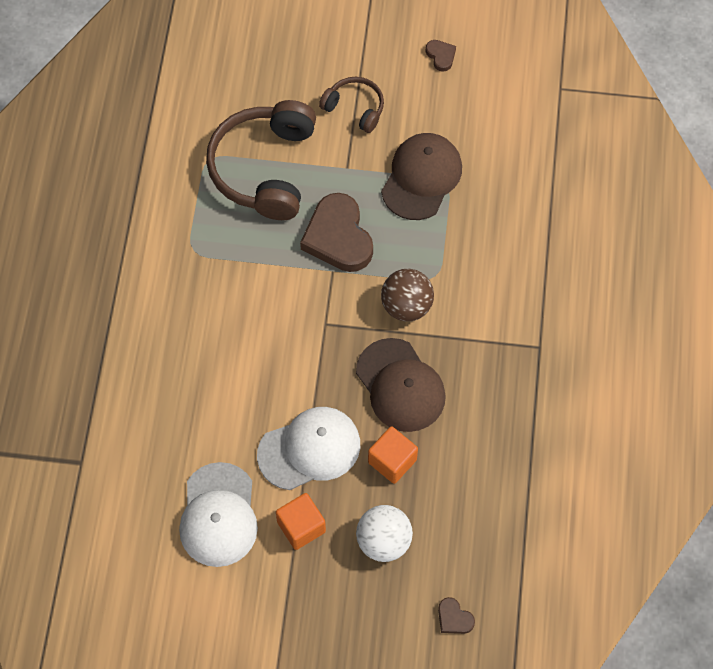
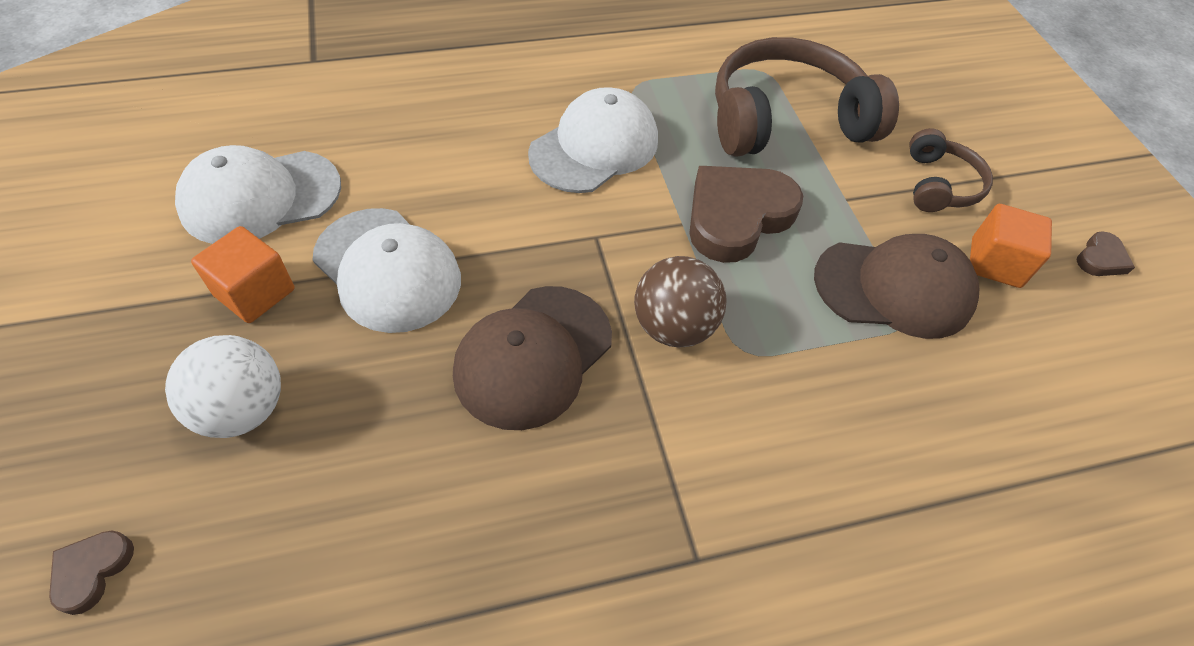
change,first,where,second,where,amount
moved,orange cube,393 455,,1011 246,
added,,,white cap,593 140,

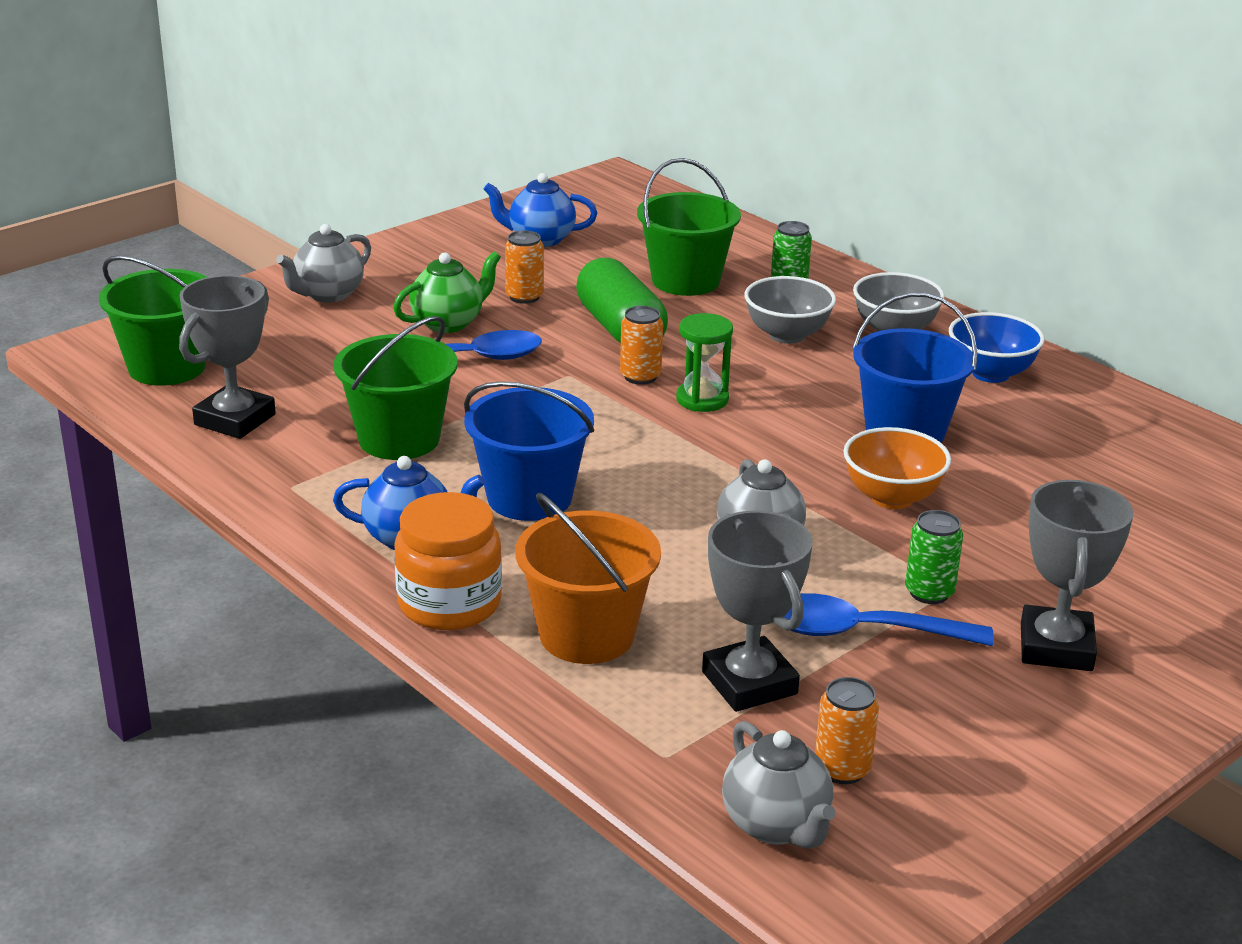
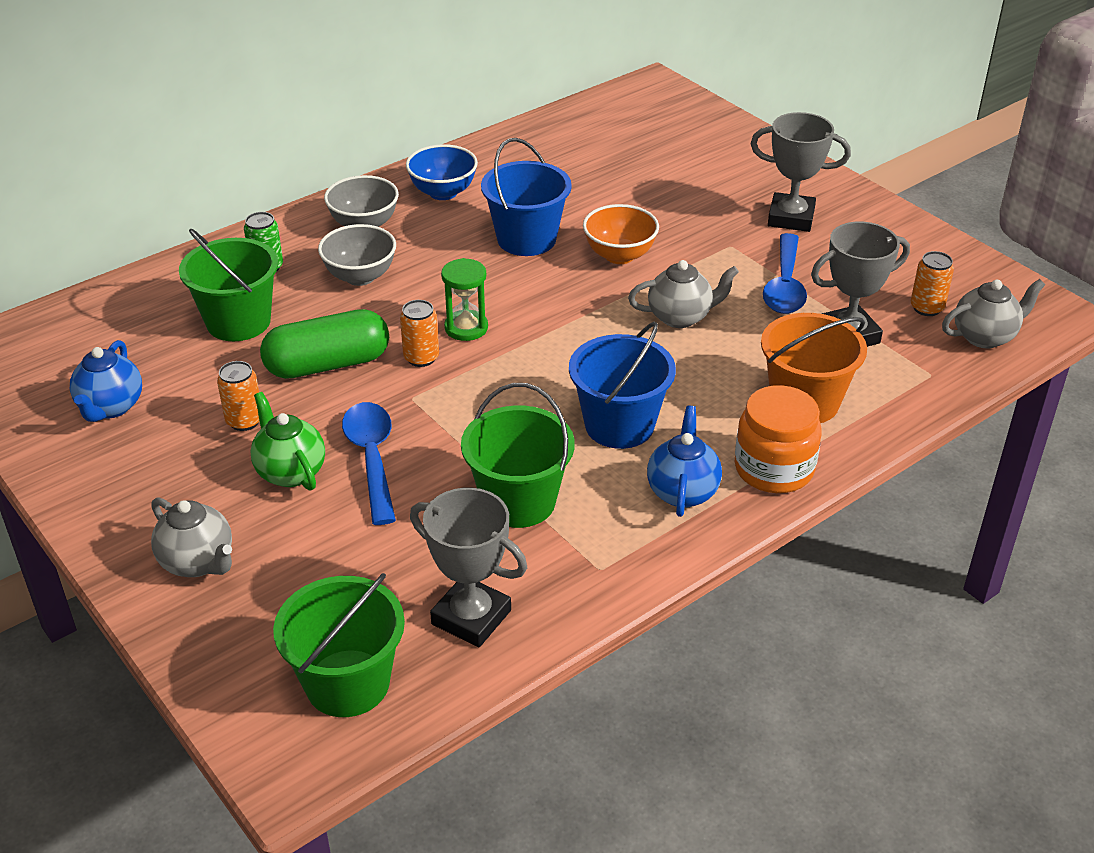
change,first,where,second,where,amount
removed,green can,934 557,,,

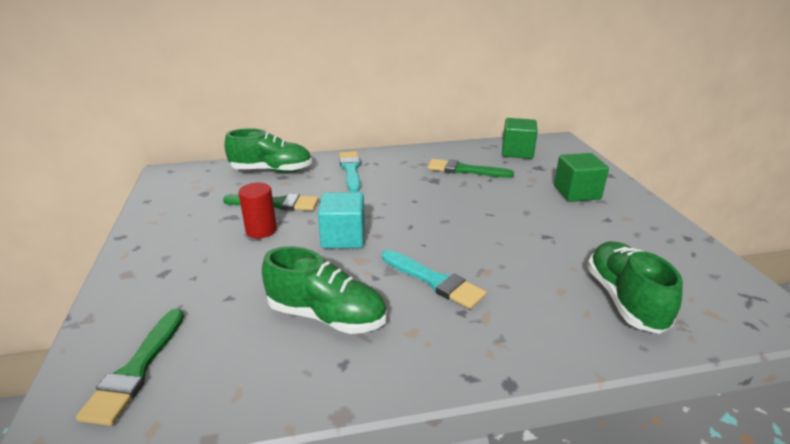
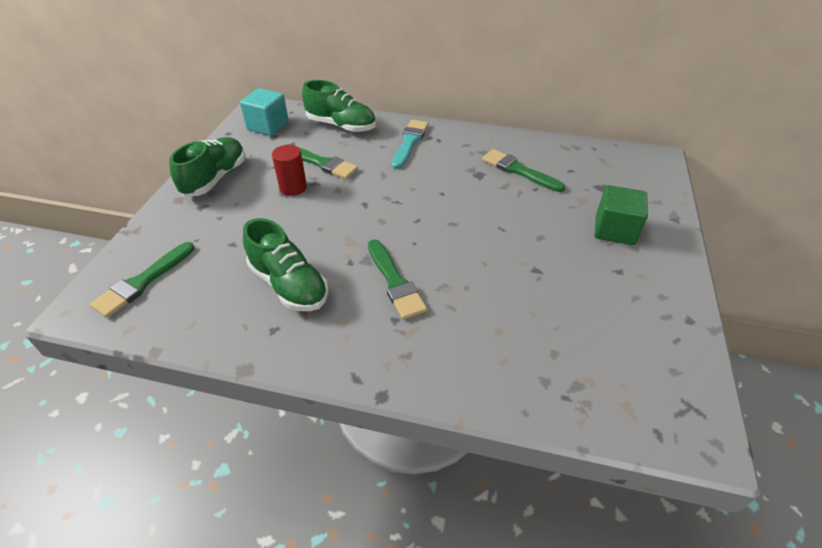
change,first,where,second,where,amount
moved,turquoise cube,341 220,,264 112,
recoloured,turquoise brush,434 279,green brush,397 279,
removed,green cube,520 138,,,
moved,green shoe,635 287,,207 167,

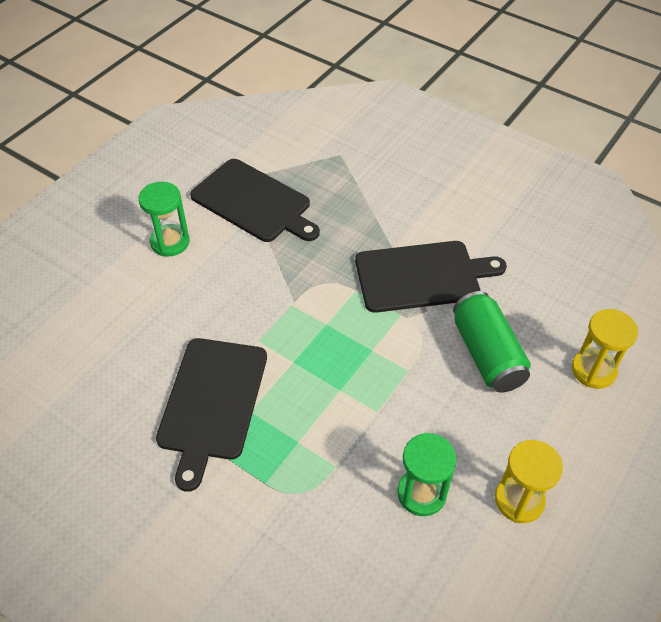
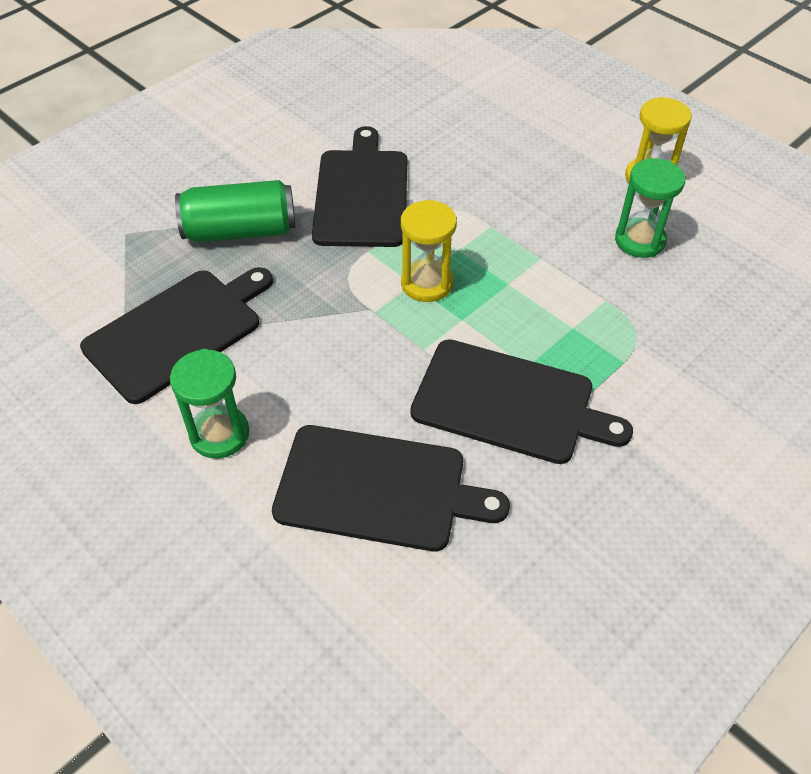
change,first,where,second,where,amount
moved,green can,492 341,,235 211,
moved,yellow hourglass,605 349,,429 251,
added,,,black cutting board,391 488,

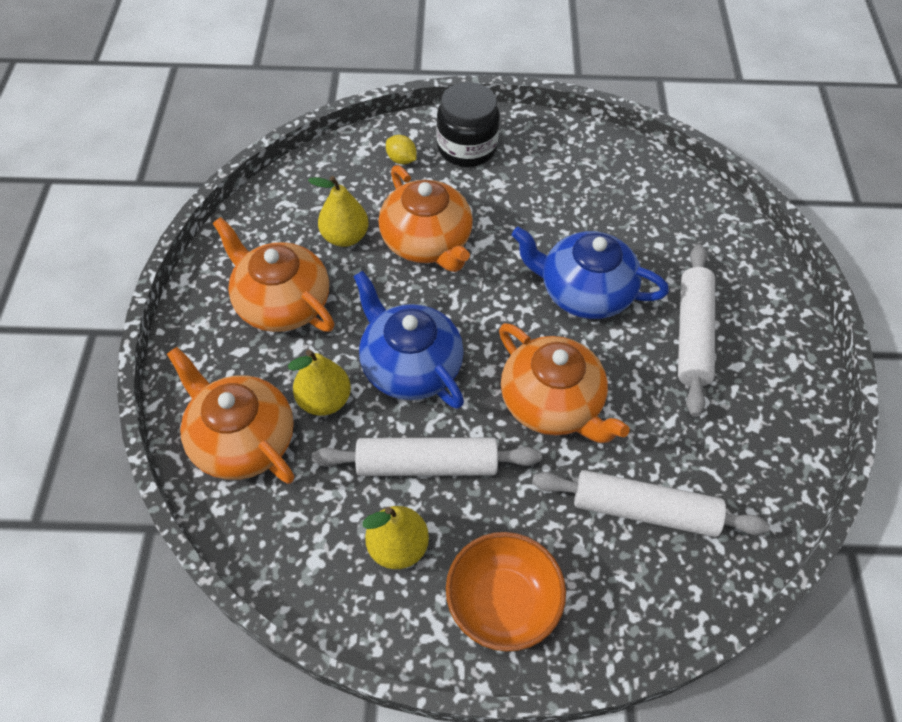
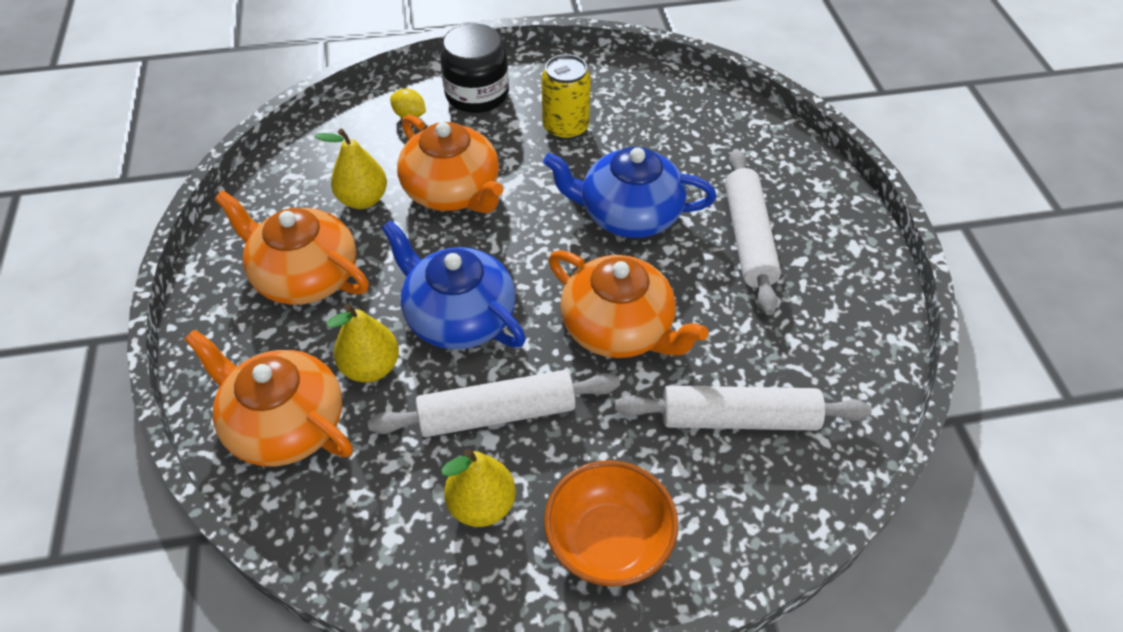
change,first,where,second,where,amount
added,,,yellow can,566 97,

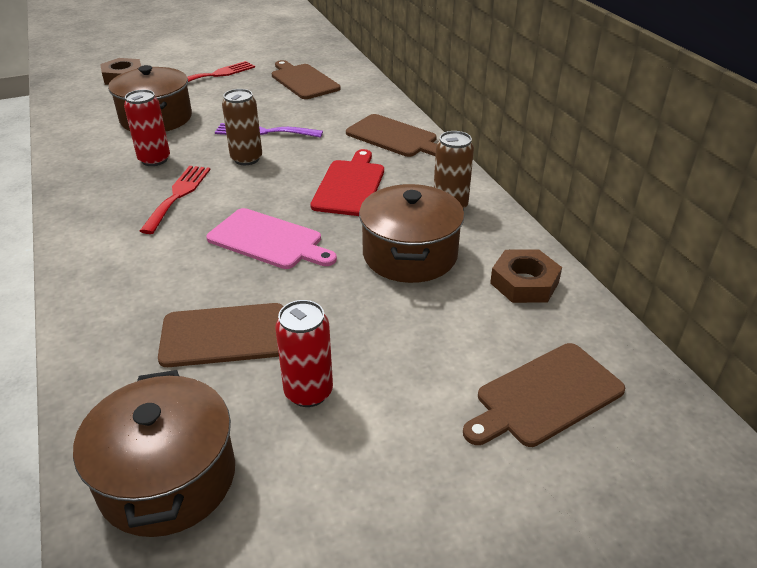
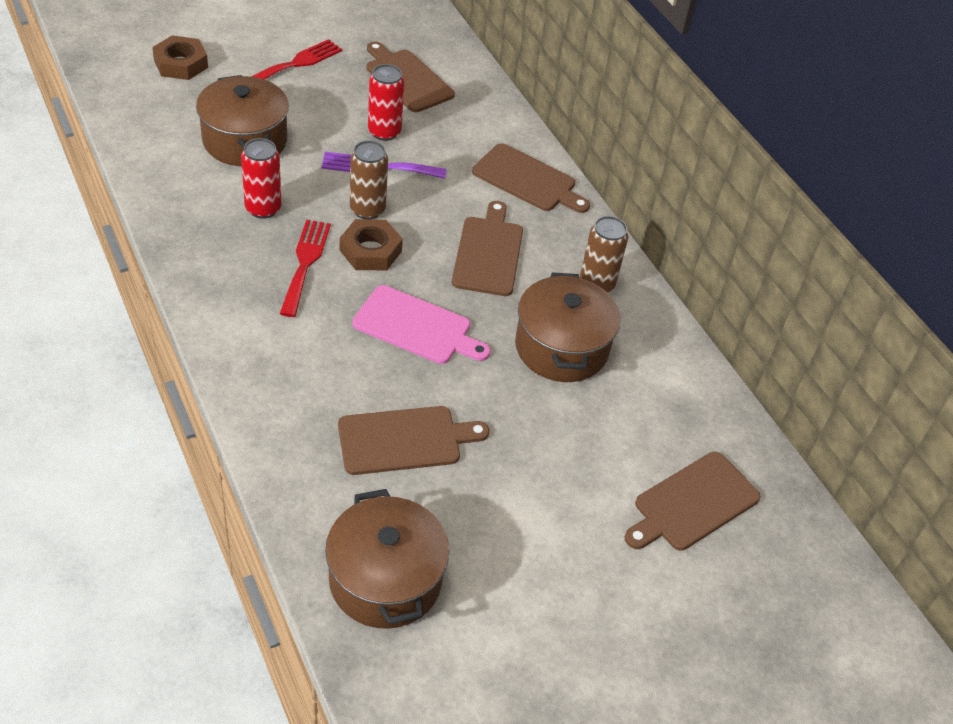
change,first,where,second,where,amount
moved,red can,304 353,,386 102,
recoloured,red cutting board,347 182,brown cutting board,487 248,
moved,brown nut,526 276,,371 244,

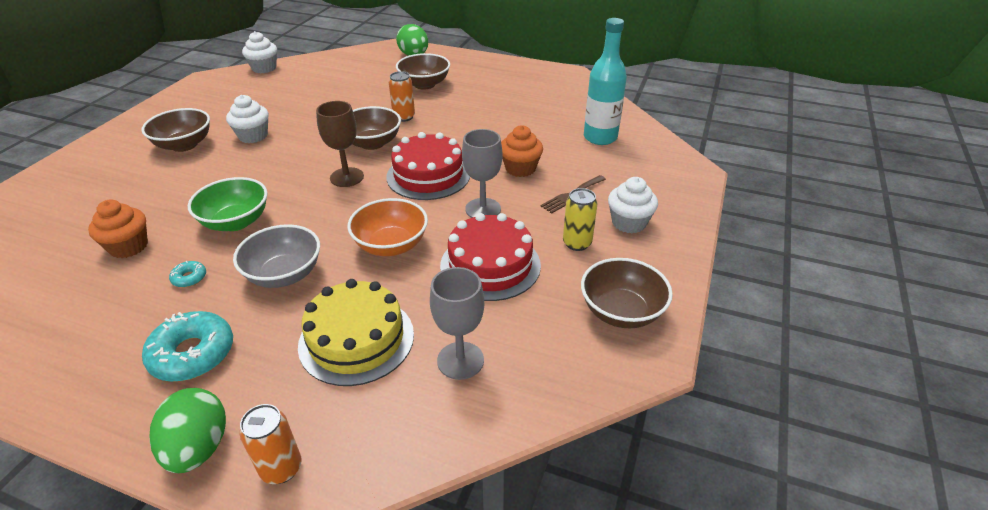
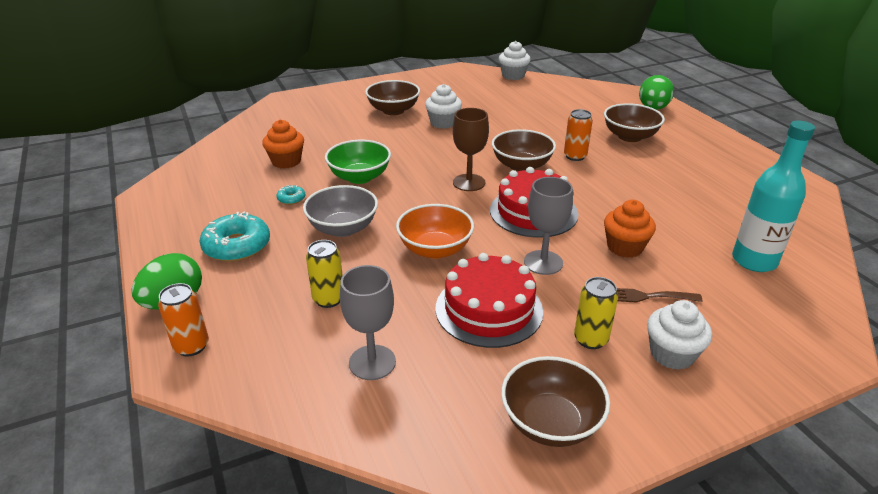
change,first,where,second,where,amount
replaced,yellow cake,356 332,yellow can,324 274,

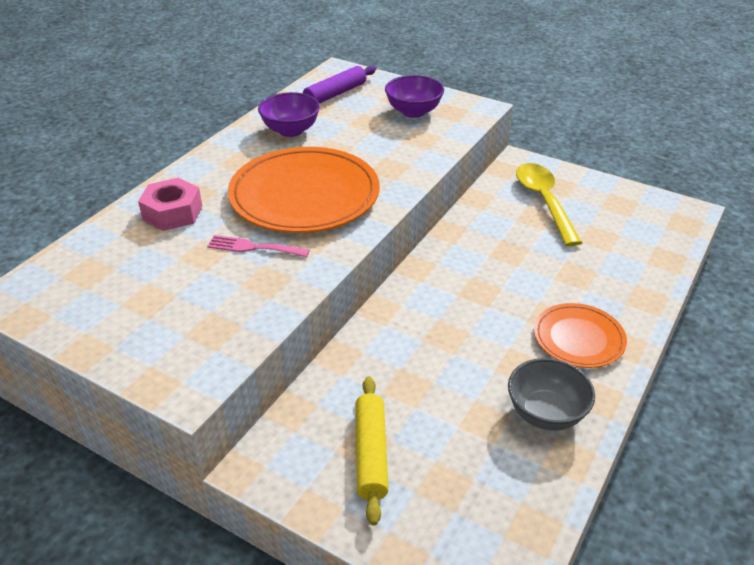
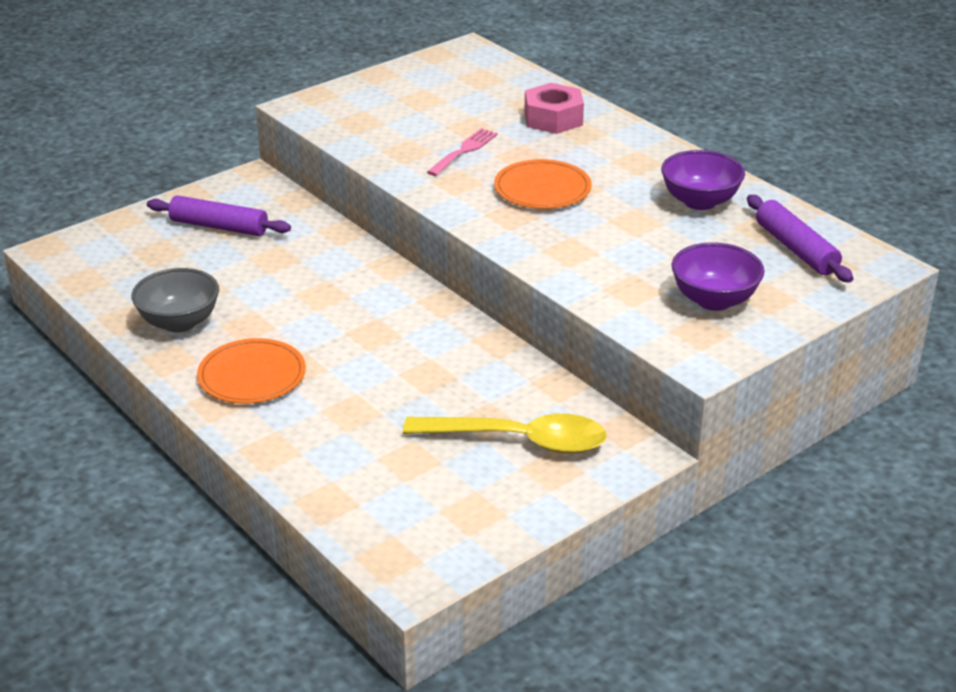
change,first,where,second,where,amount
resized,orange plate,304 190,,543 184,x0.54
recoloured,yellow rolling pin,372 451,purple rolling pin,219 215,

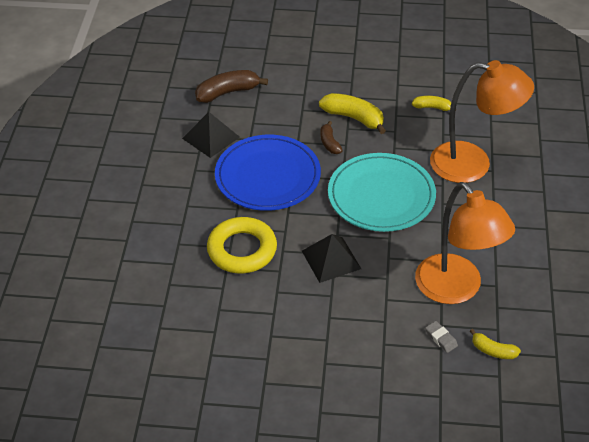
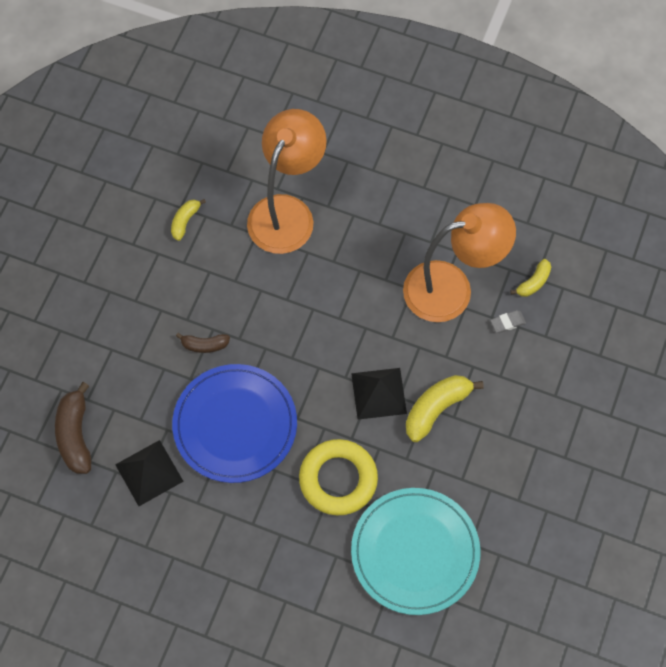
change,first,where,second,where,amount
moved,yellow banana,352 113,,445 408,
moved,turquoise plate,382 192,,415 551,

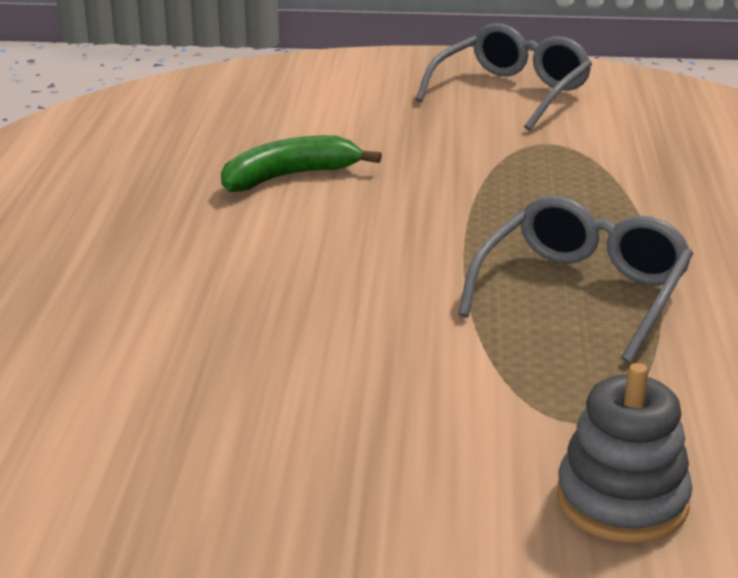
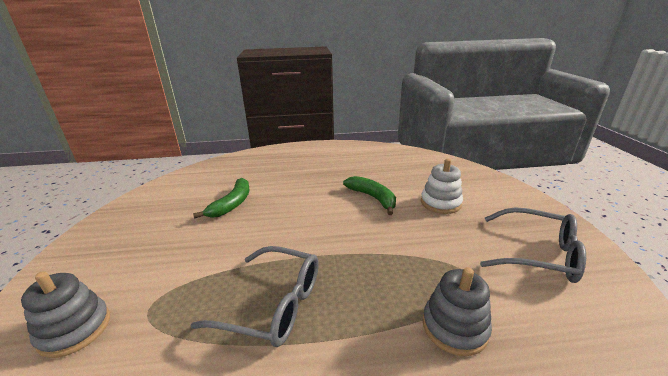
change,first,where,second,where,amount
added,,,green banana,221 198,
added,,,white stacking toy,442 186,
added,,,grey stacking toy,457 311,

